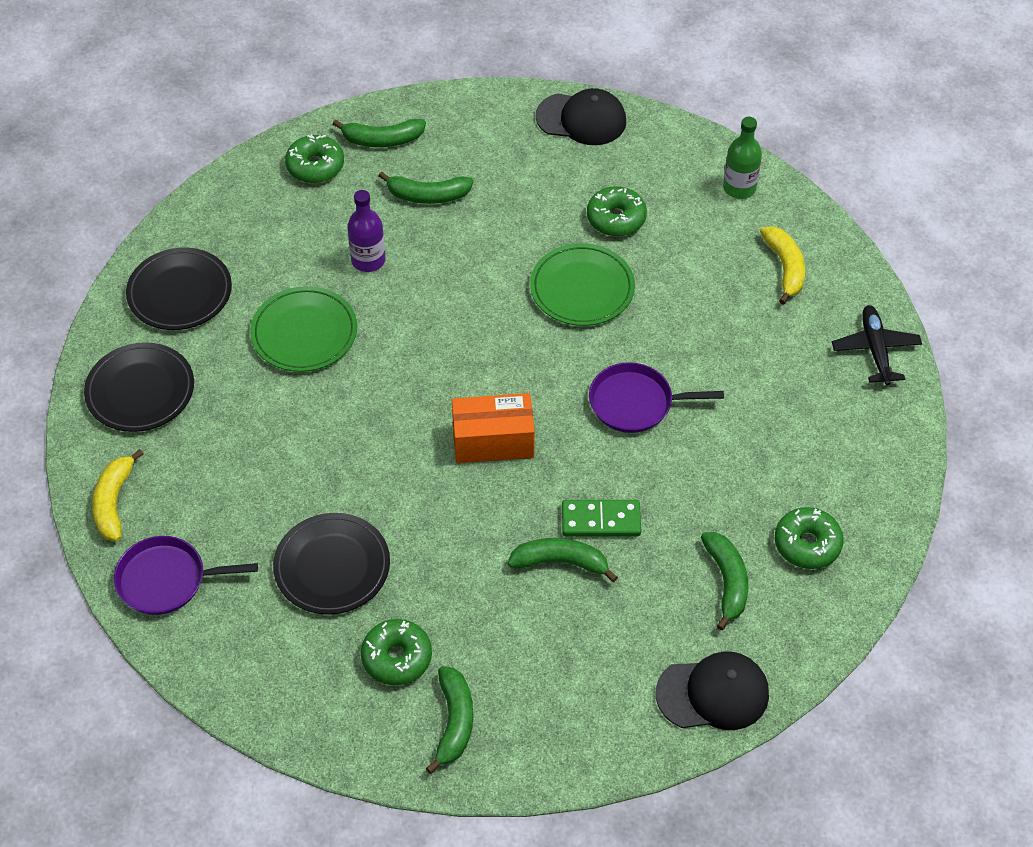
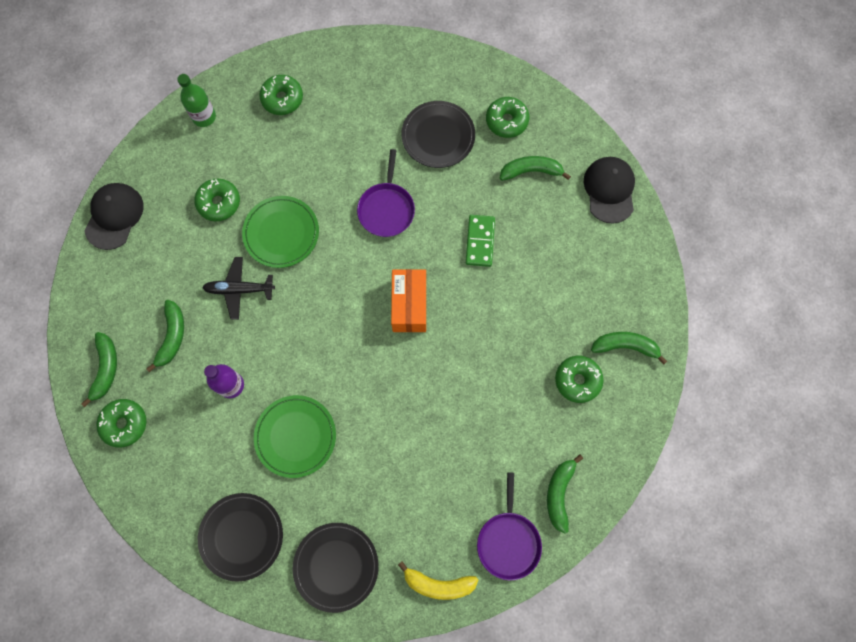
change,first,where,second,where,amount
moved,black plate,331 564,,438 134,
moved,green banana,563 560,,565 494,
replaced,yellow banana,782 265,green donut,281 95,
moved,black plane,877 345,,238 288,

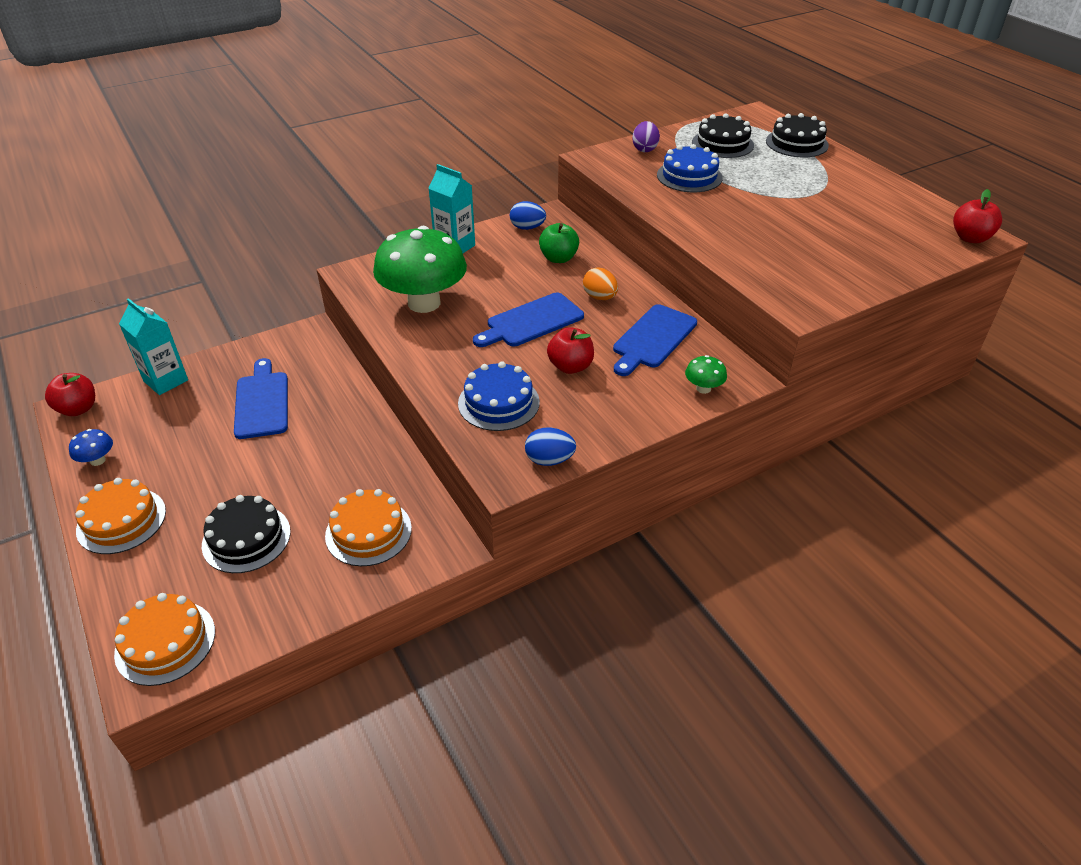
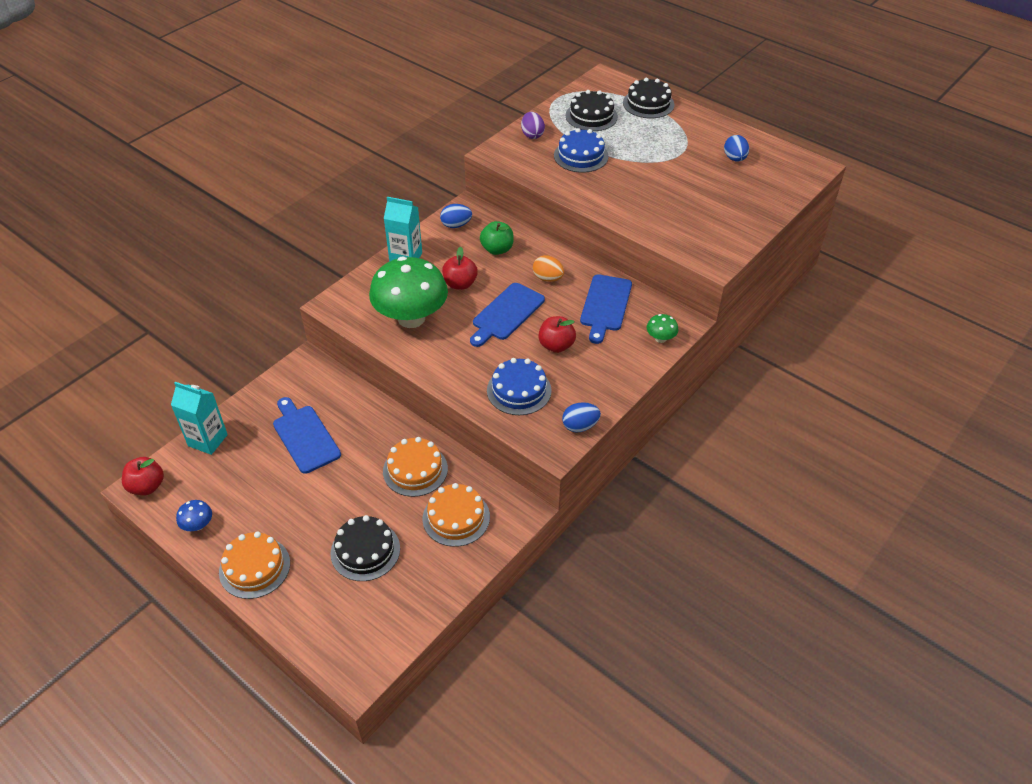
change,first,where,second,where,amount
moved,orange cake,164 639,,415 467,
moved,red apple,977 216,,460 268,
added,,,blue egg,736 148,

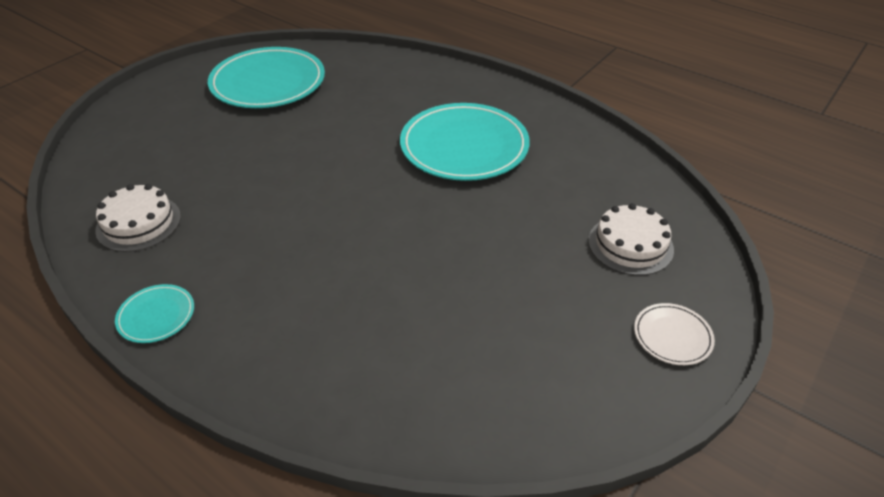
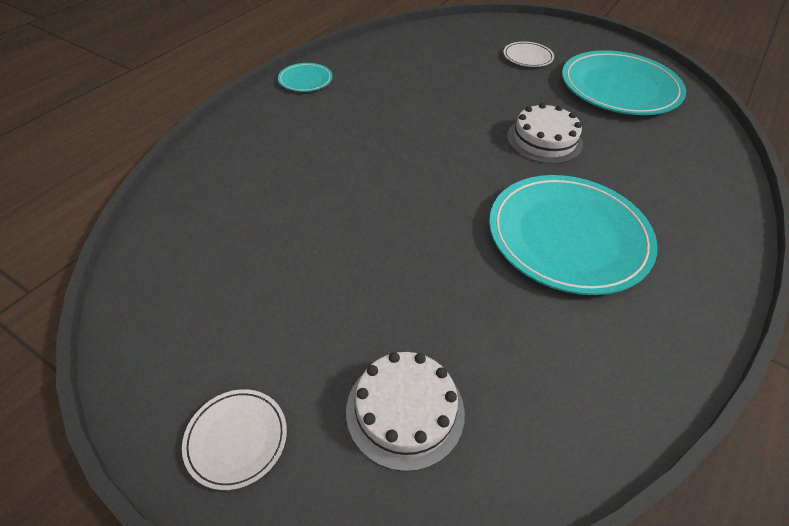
change,first,where,second,where,amount
moved,white cake,138 218,,545 133,
added,,,white plate,528 54,

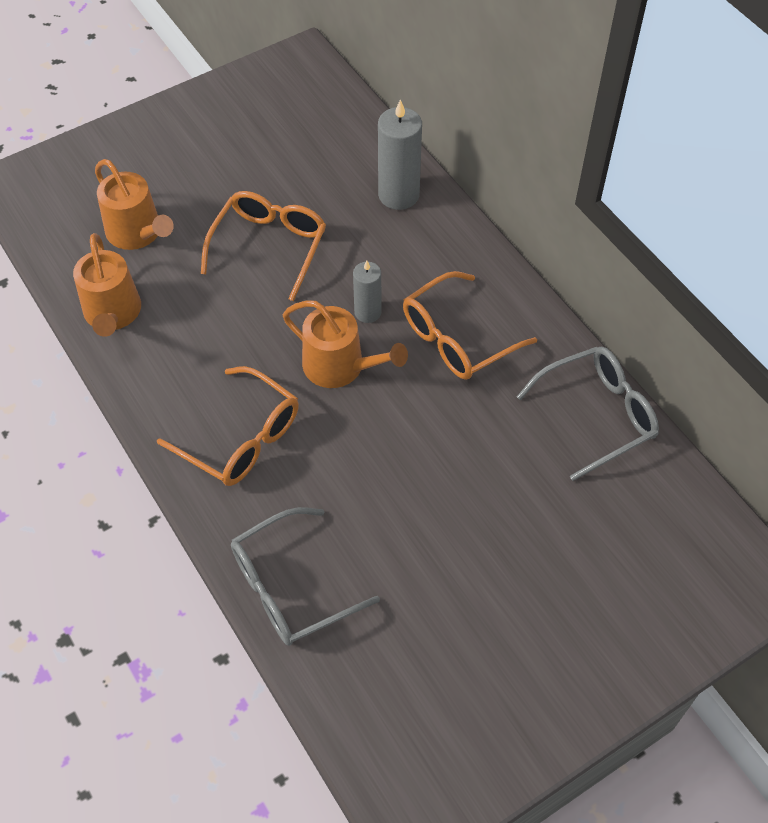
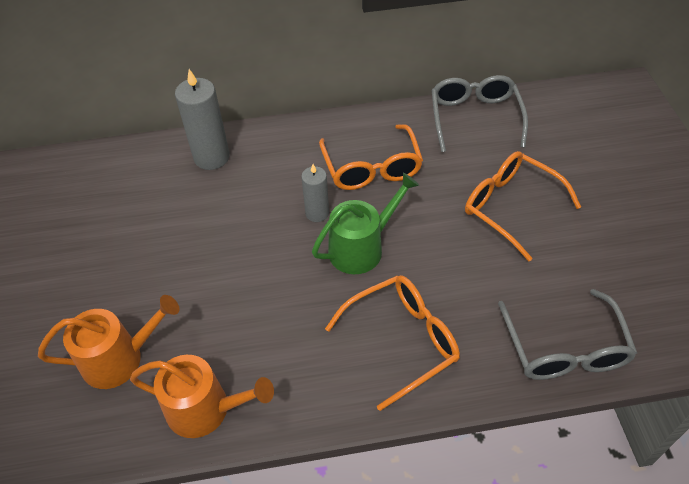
change,first,where,second,where,amount
moved,orange glasses,263 246,,523 206,
recoloured,orange watering can,345 344,green watering can,365 223,

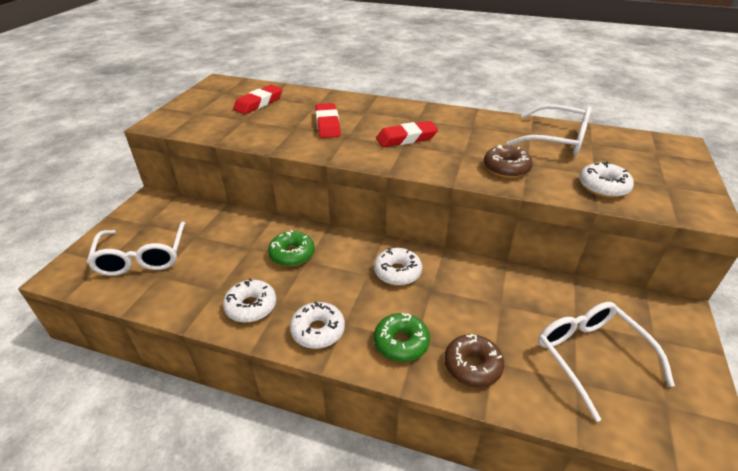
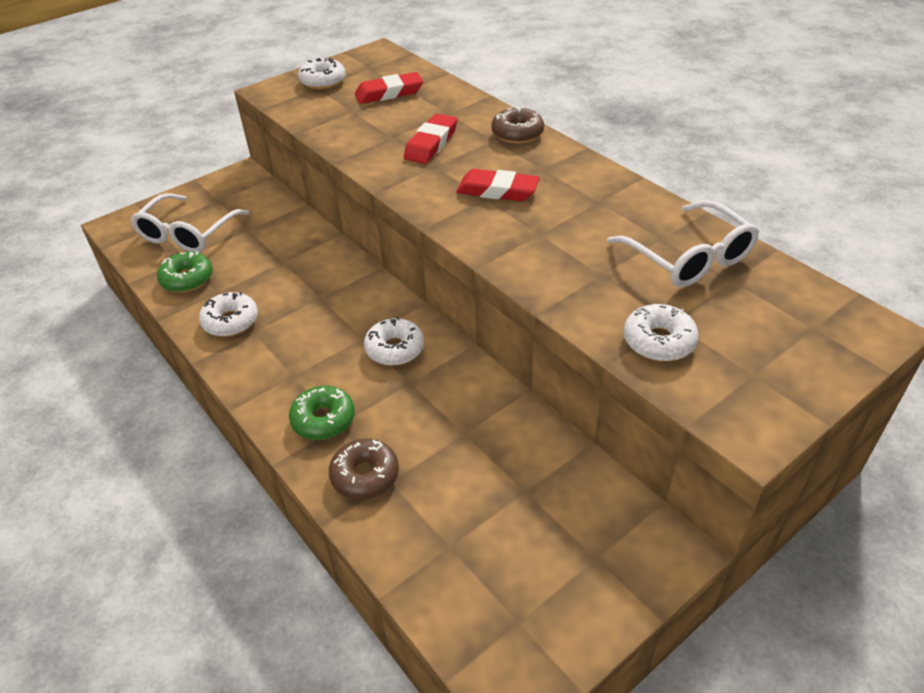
change,first,where,second,where,amount
moved,green donut,291 248,,185 271,
moved,white donut,317 325,,322 73,
moved,brown donut,508 161,,517 125,
removed,white glasses,606 362,,,

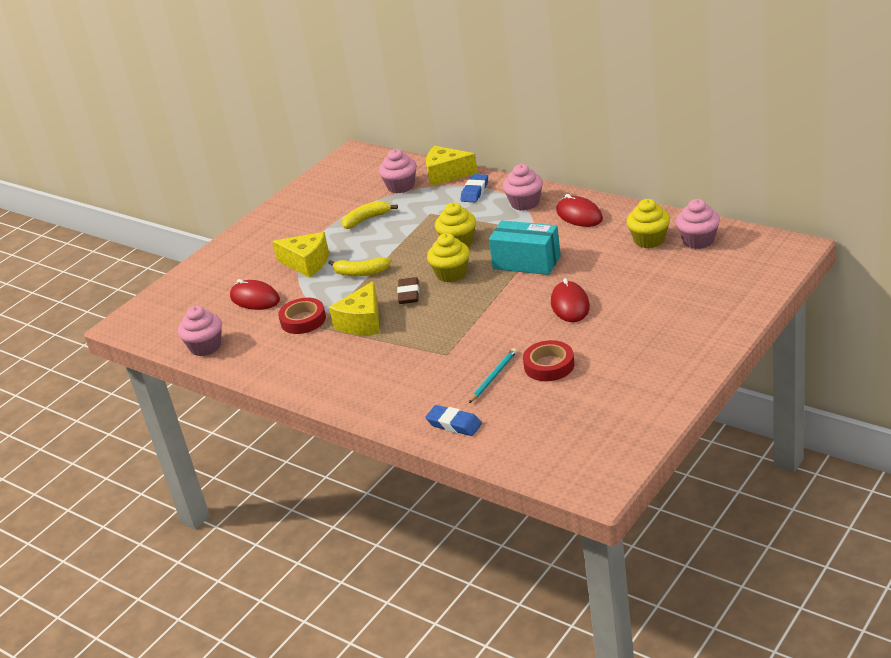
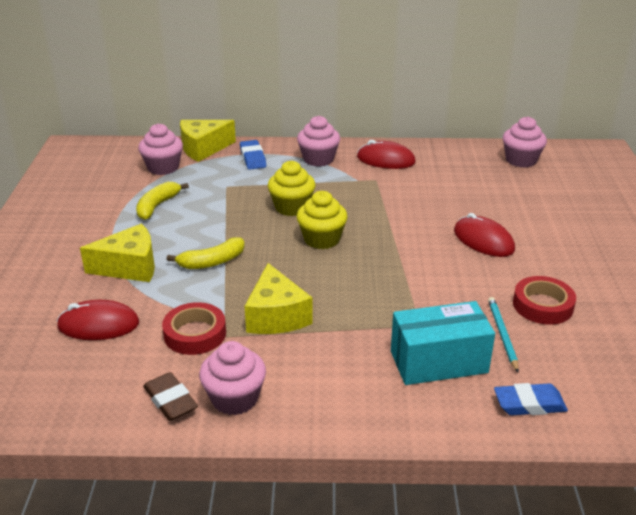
change,first,where,second,where,amount
moved,pink cupcake,200 331,,232 378,
moved,brown eraser,408 290,,170 396,
moved,turquoise box,525 247,,443 343,
removed,yellow cupcake,648 223,,,

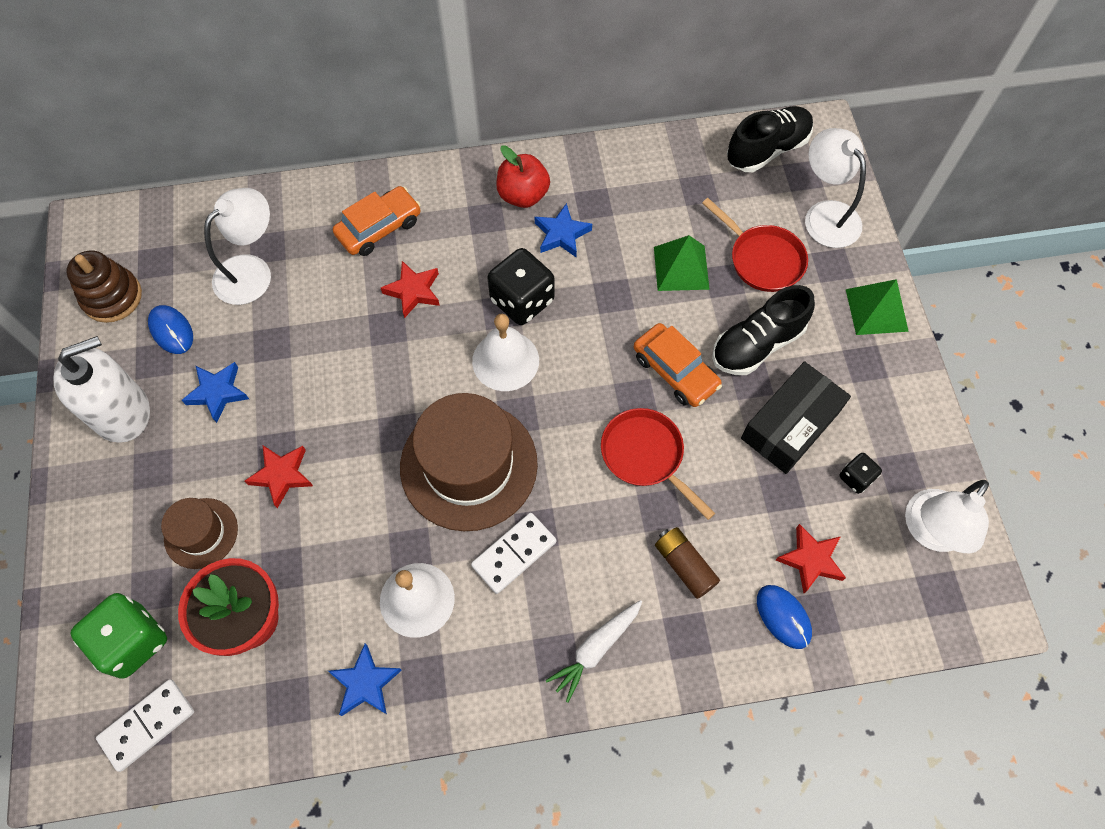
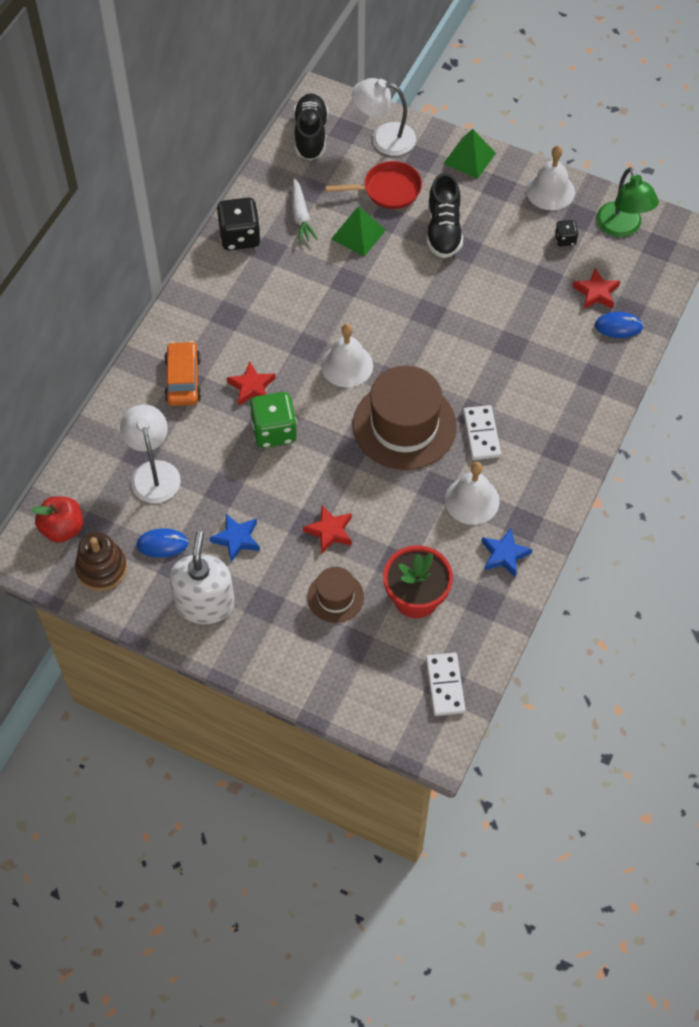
change,first,where,second,where,amount
moved,green dice,118 636,,273 420,
moved,black dice,520 286,,238 224,
moved,red apple,523 176,,57 519,
removed,blue star,563 230,,,
moved,white carrot,594 651,,305 211,
removed,red pan,658 464,,,
removed,orange car,678 365,,,
removed,brown battery,687 563,,,
removed,black box,796 417,,,
recoloured,white lamp,947 516,green lamp,627 202,
added,,,white bell,550 178,

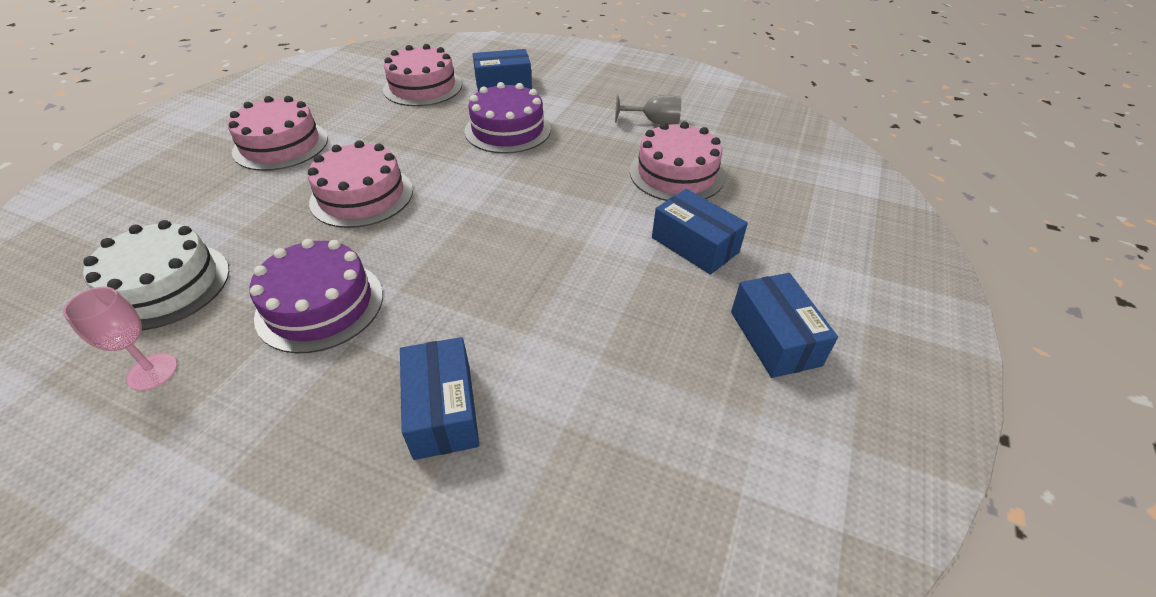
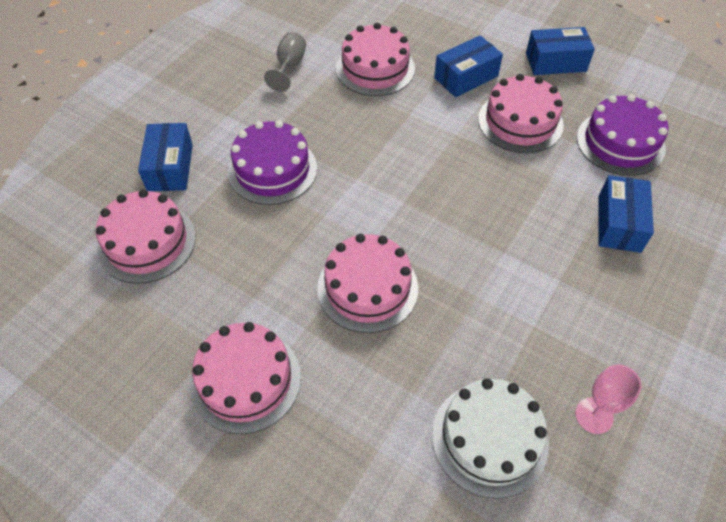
change,first,where,second,where,amount
moved,purple cake,316 296,,622 135,
turned,blue box,439 398,,626 214,75 degrees counterclockwise
added,,,pink cake,521 113,

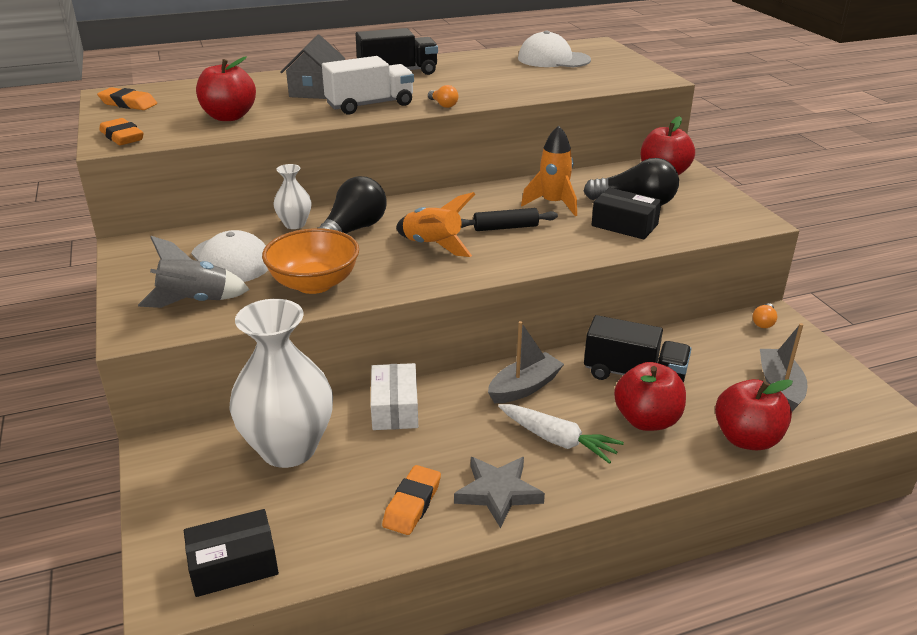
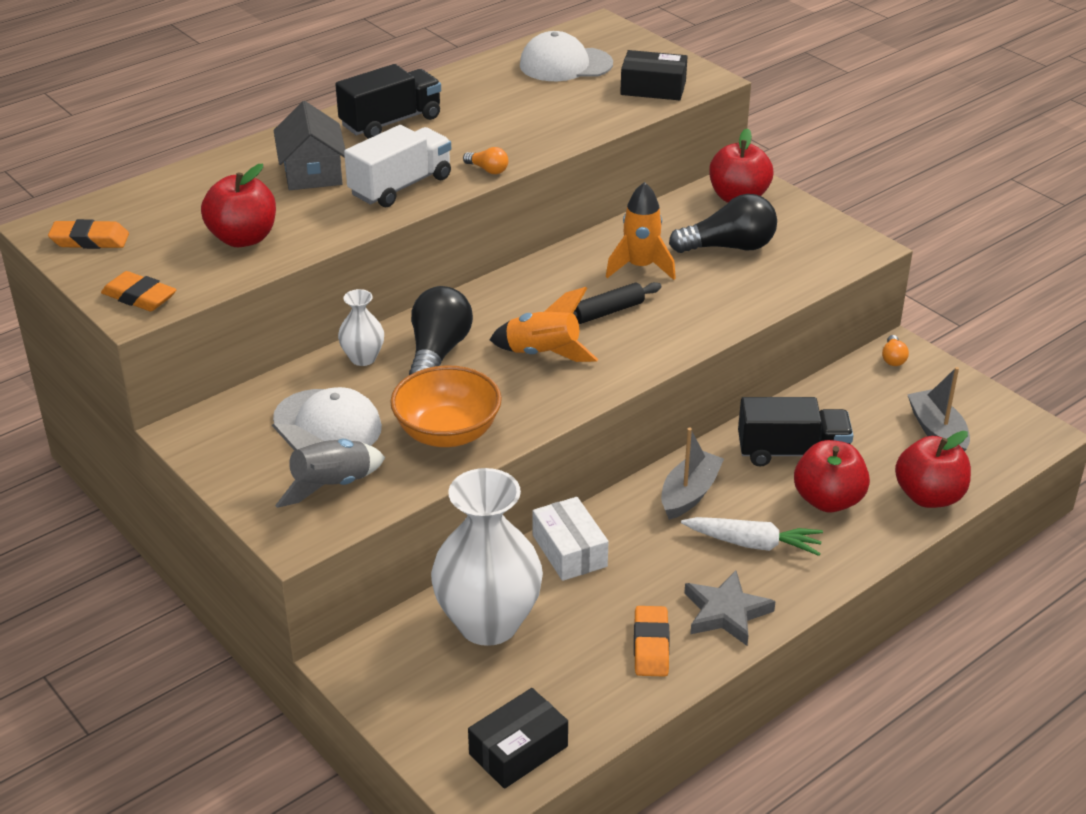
change,first,where,second,where,amount
moved,black box,626 213,,653 75,

